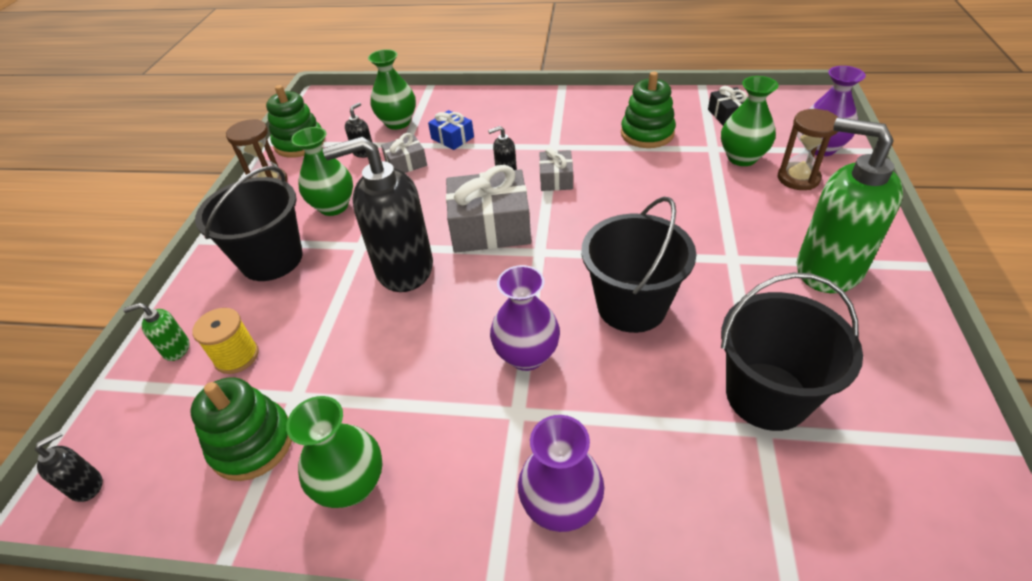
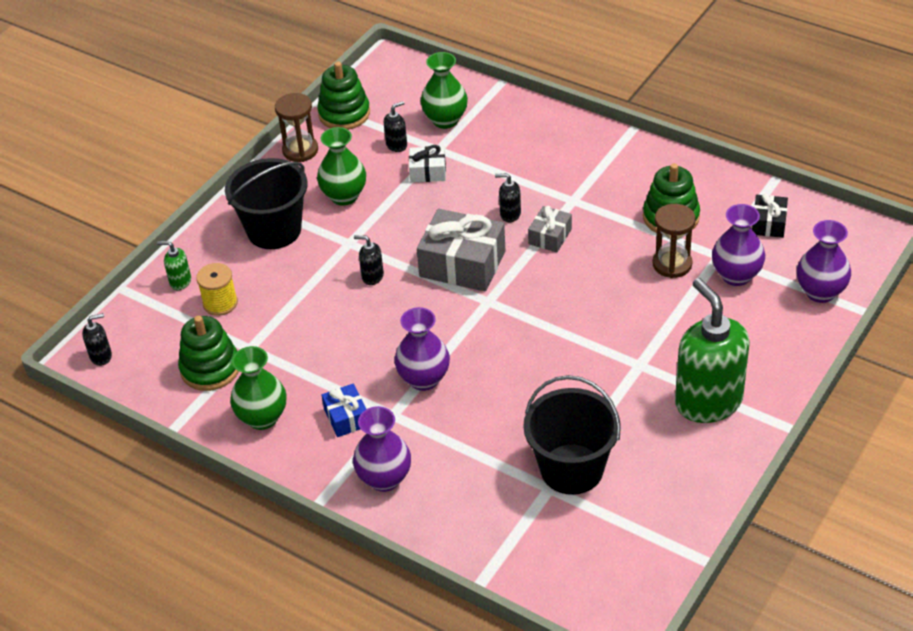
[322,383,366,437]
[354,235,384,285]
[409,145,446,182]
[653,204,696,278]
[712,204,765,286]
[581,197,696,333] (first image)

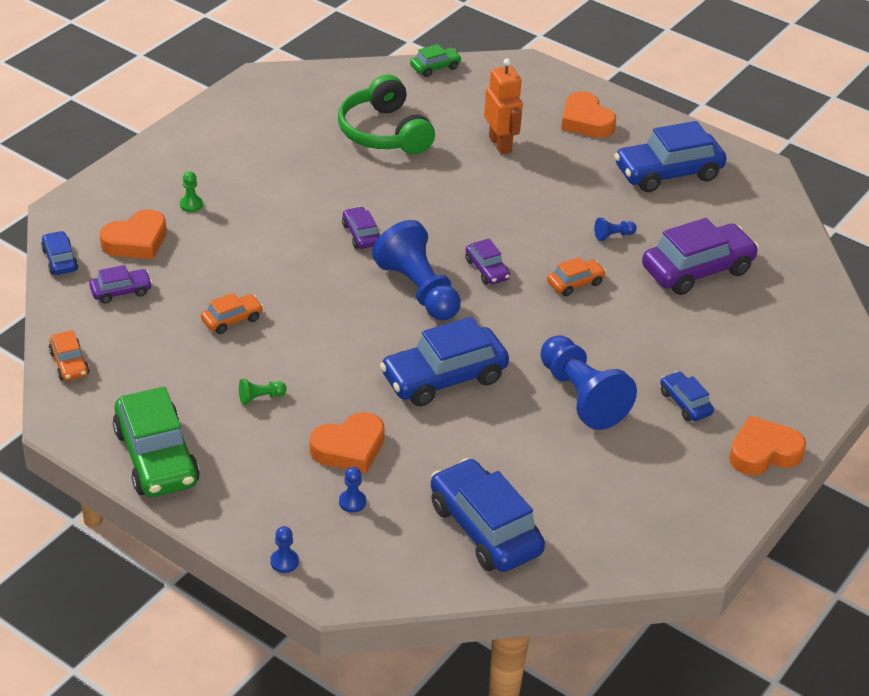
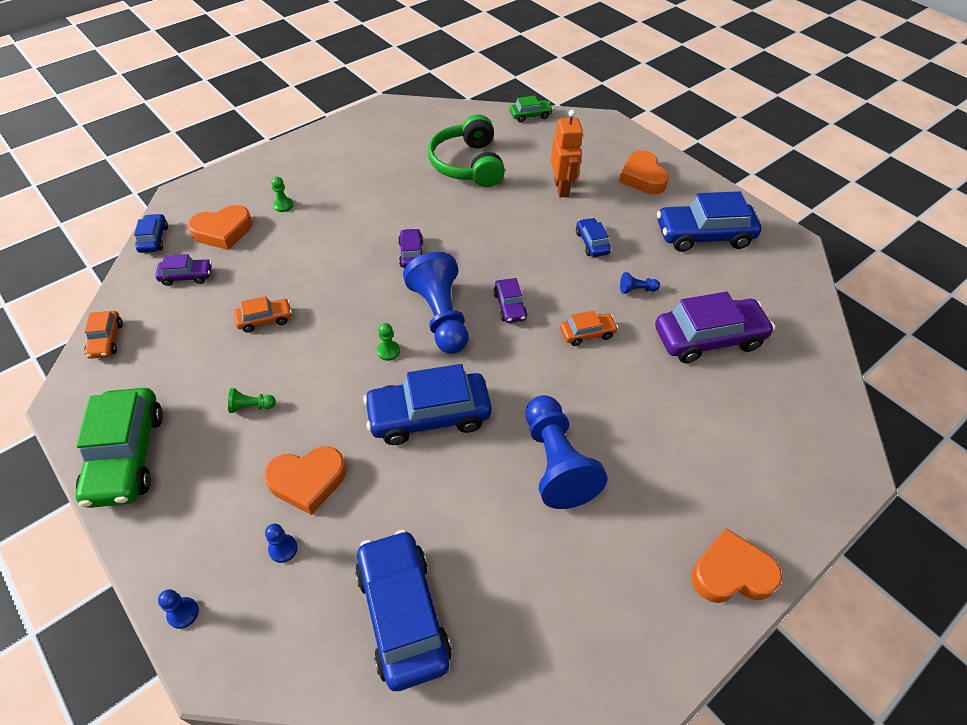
[377,323,400,361]
[576,218,611,257]

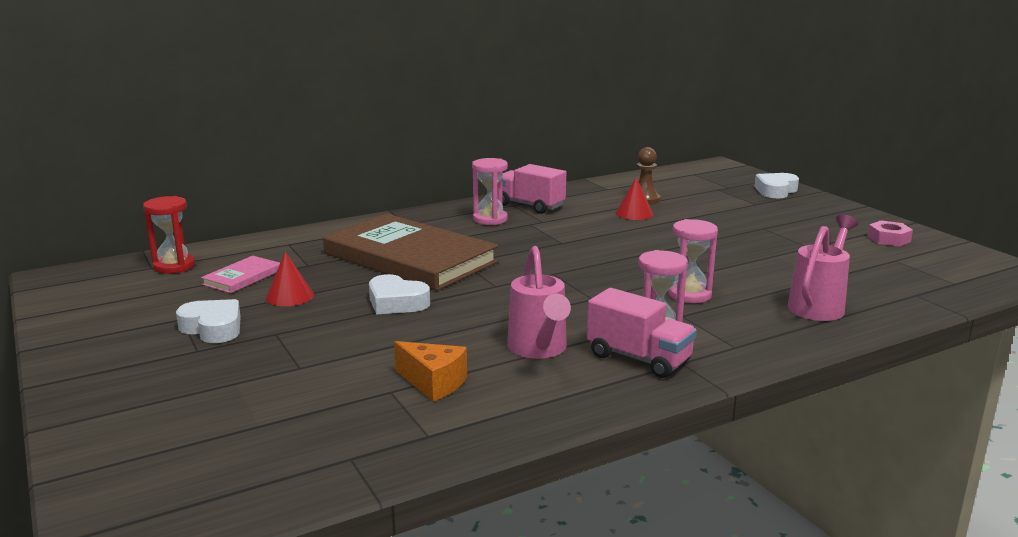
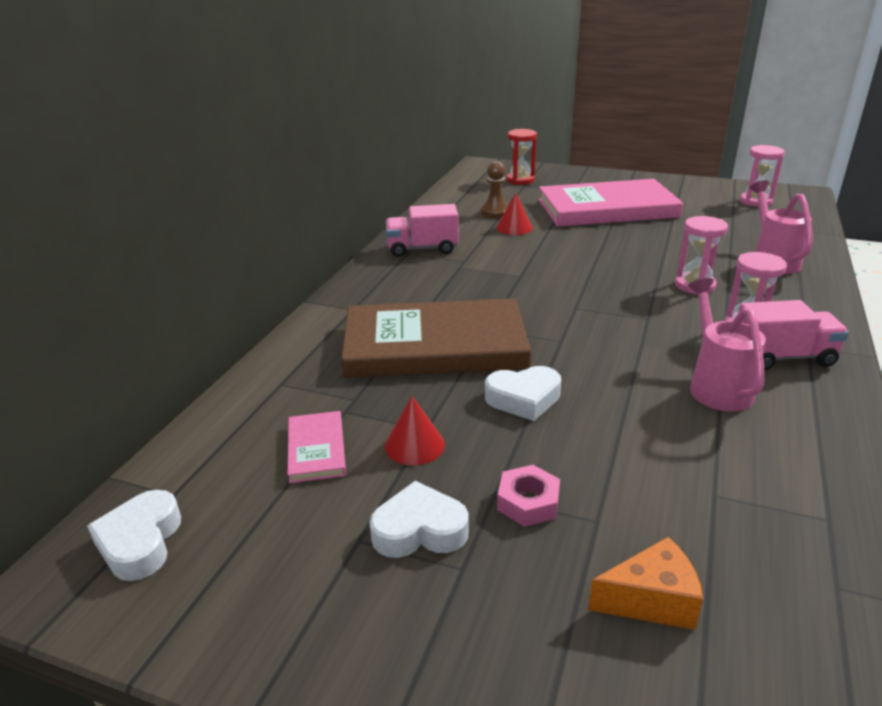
[87,490,181,581]
[497,465,560,527]
[507,129,537,185]
[538,179,683,227]
[588,537,703,630]
[688,278,766,412]
[740,145,785,207]

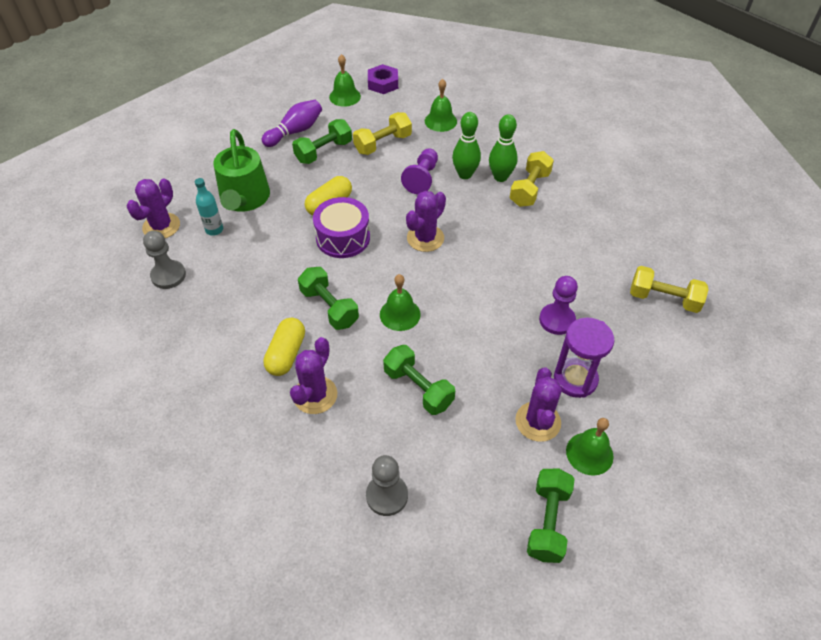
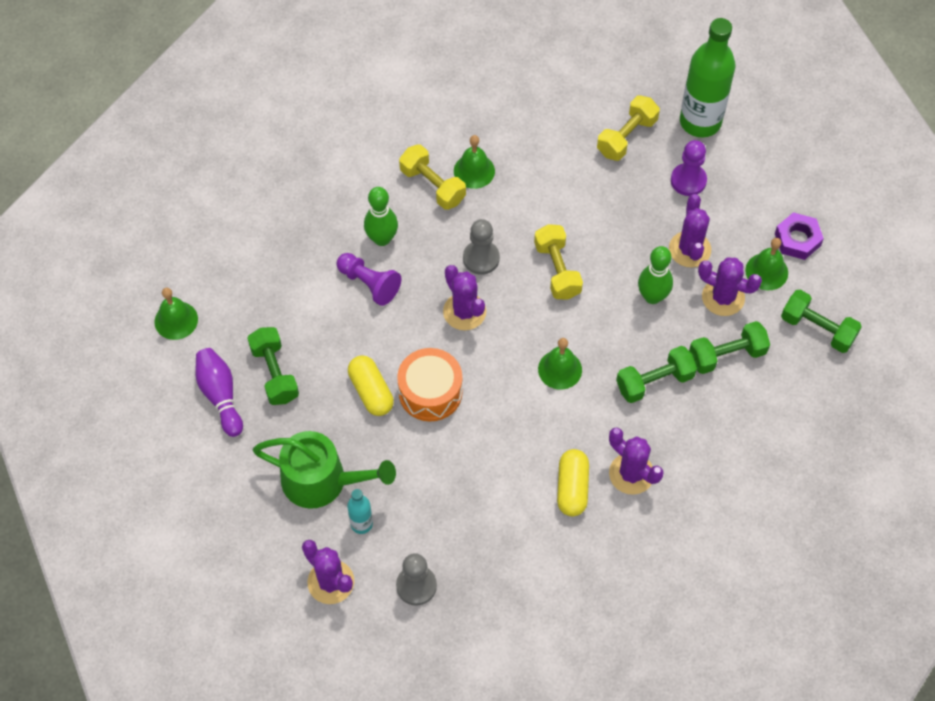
[397,348,463,421]
[454,135,495,189]
[463,219,500,275]
[534,224,583,300]
[557,449,589,516]
[638,246,673,304]
[669,194,711,268]
[671,140,707,196]
[680,18,735,137]
[689,321,770,374]
[775,212,824,260]

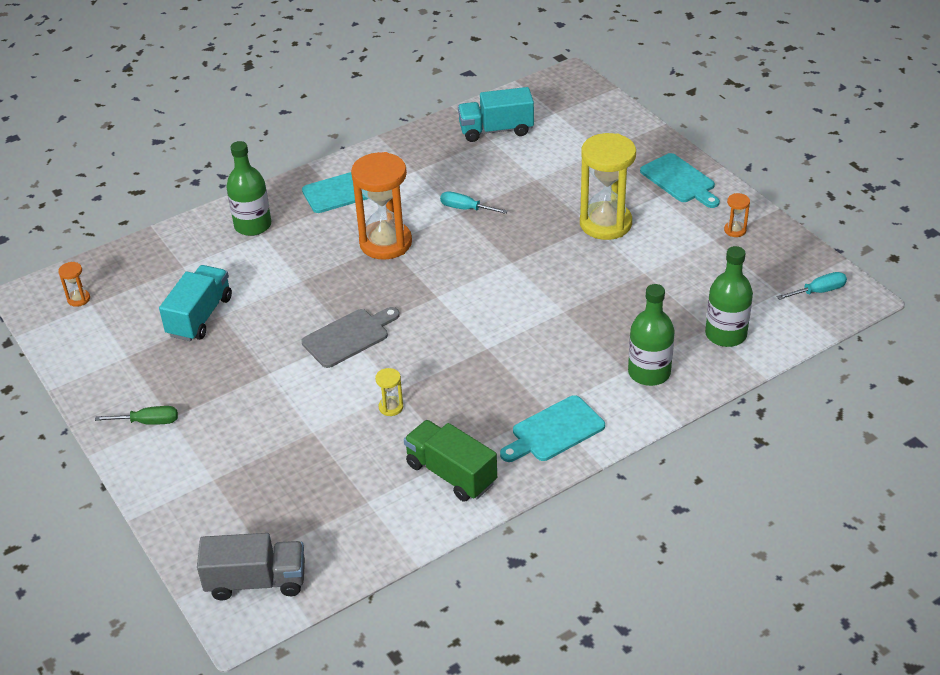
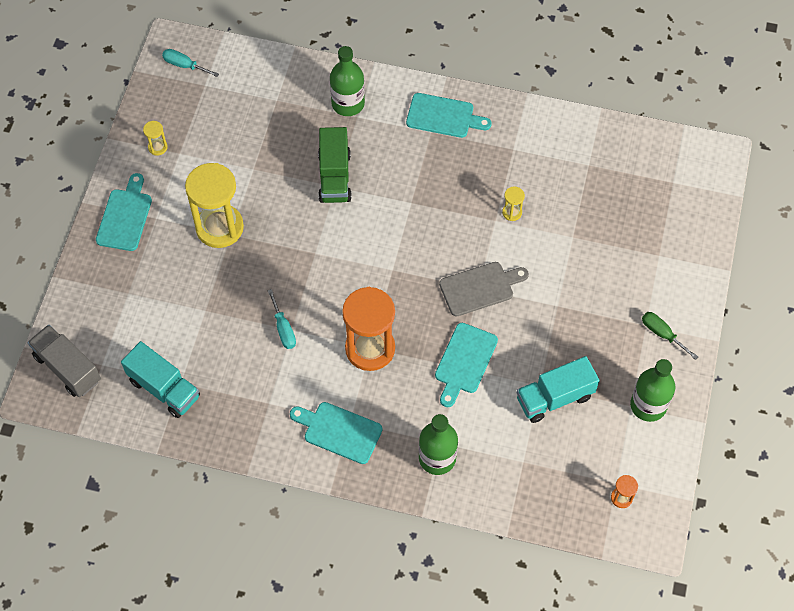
[28,325,101,397]
[143,121,168,156]
[318,127,352,203]
[435,323,498,407]
[439,262,529,316]
[630,359,675,422]

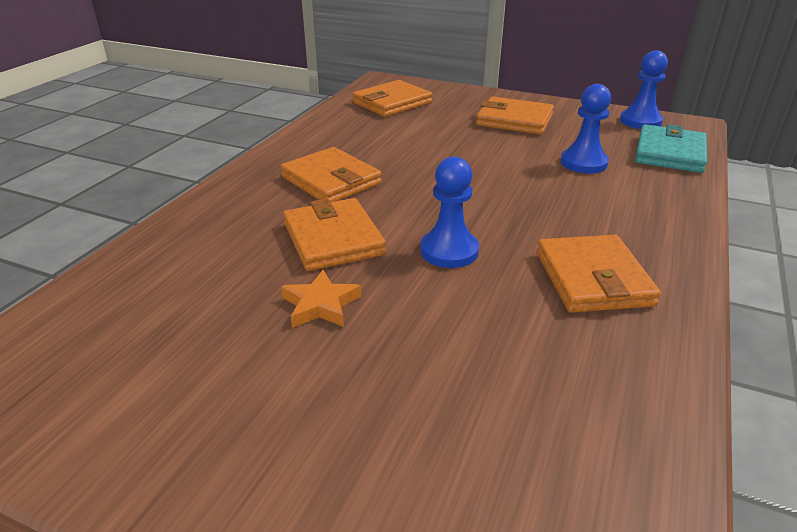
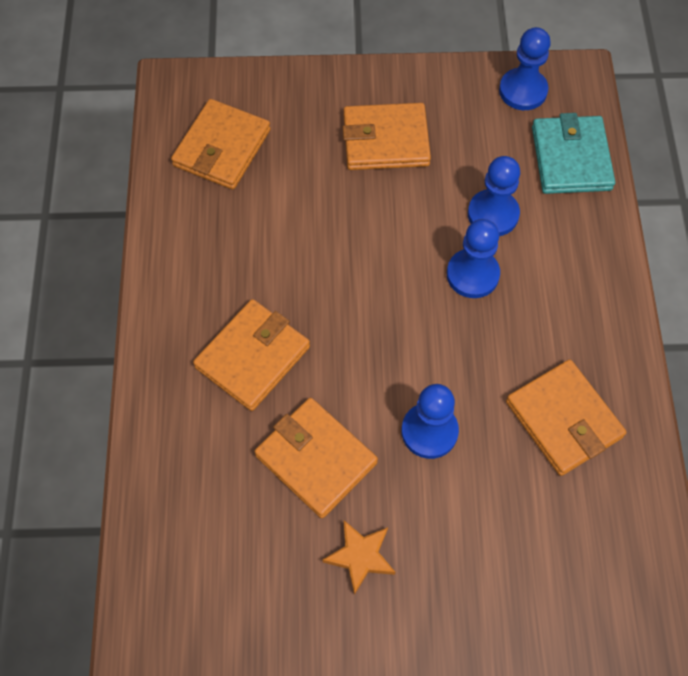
[193,299,310,411]
[447,219,500,298]

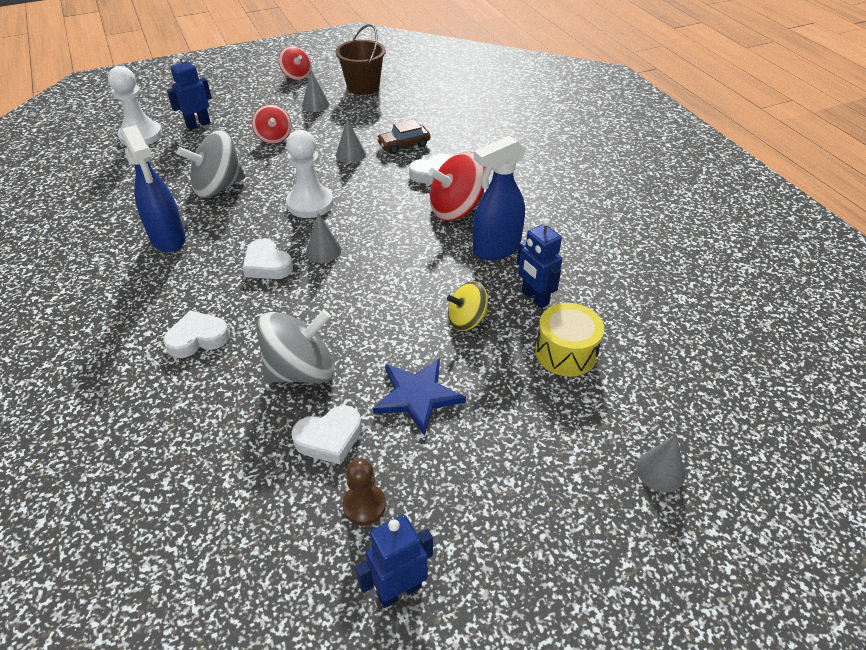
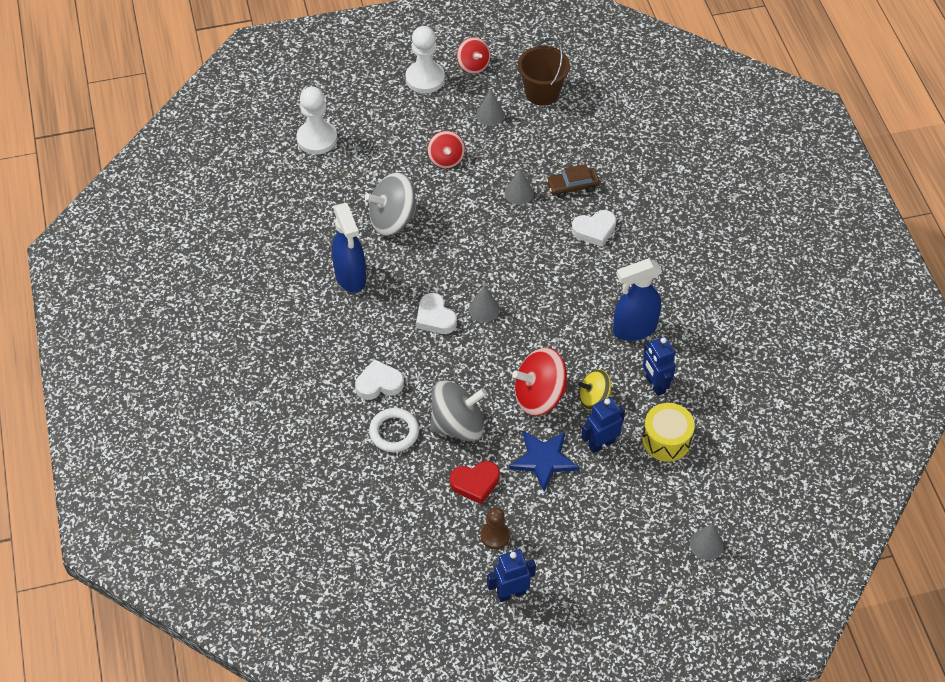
[369,408,419,452]
[406,26,445,93]
[450,461,500,504]
[512,348,568,416]
[581,397,625,453]

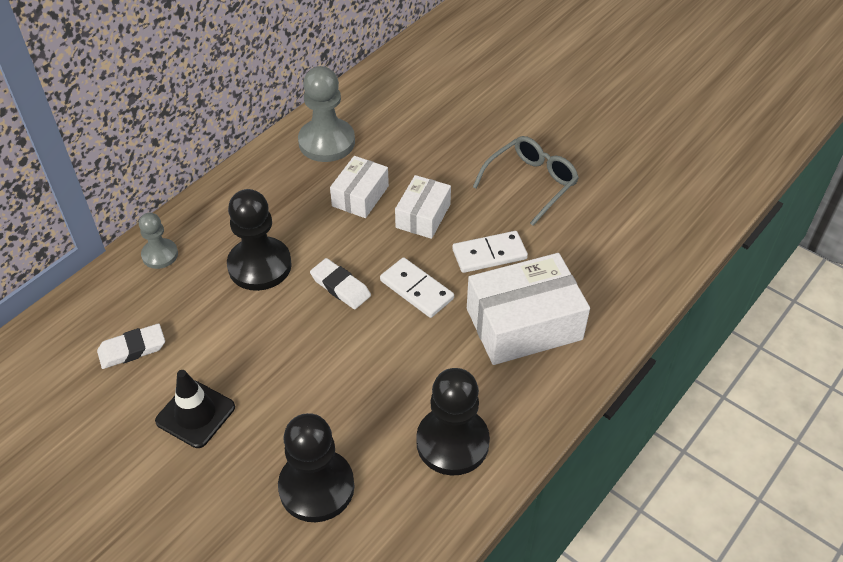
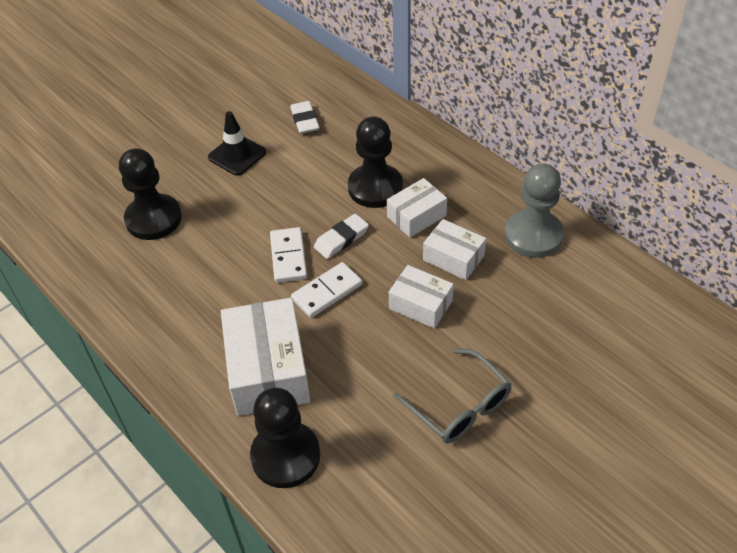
[250,388,320,488]
[270,227,307,283]
[387,178,447,238]
[139,213,178,269] (first image)

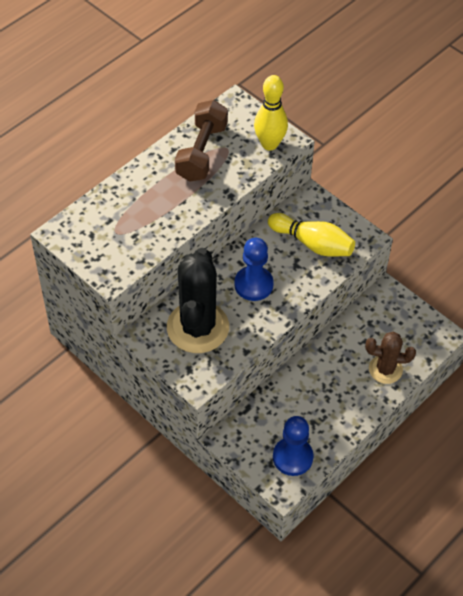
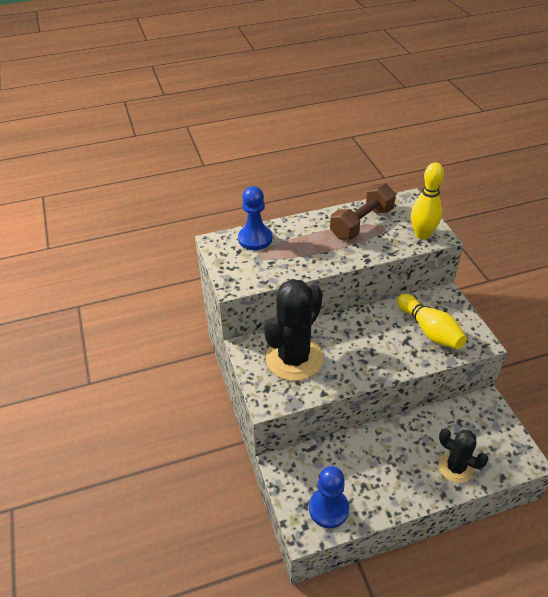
[238,186,272,250]
[439,428,488,483]

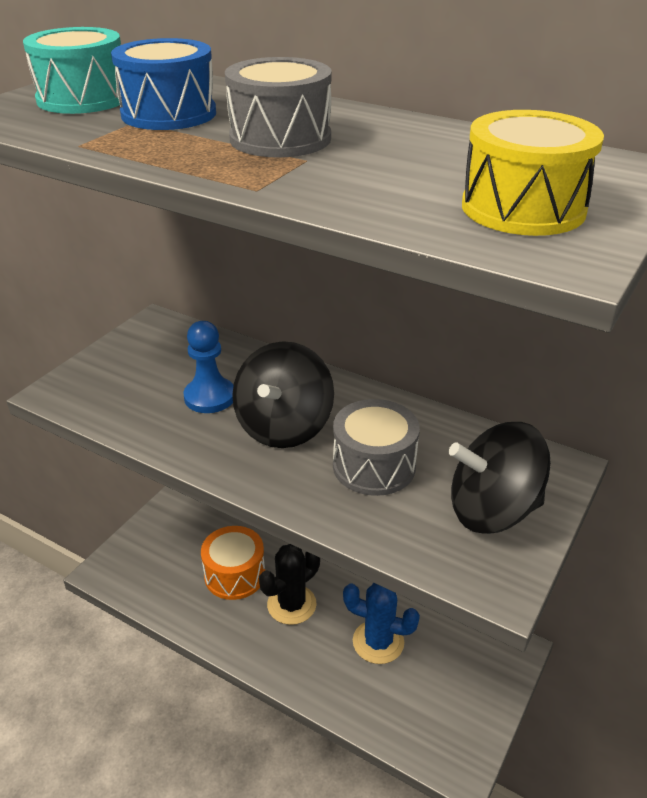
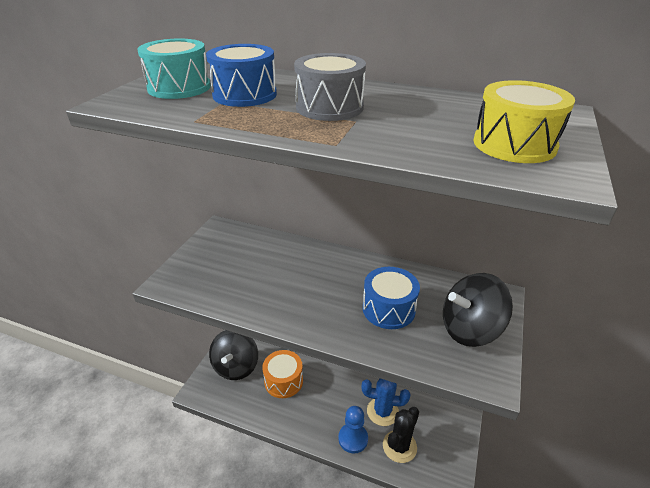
[209,330,258,380]
[338,406,368,453]
[363,267,420,329]
[383,407,419,463]

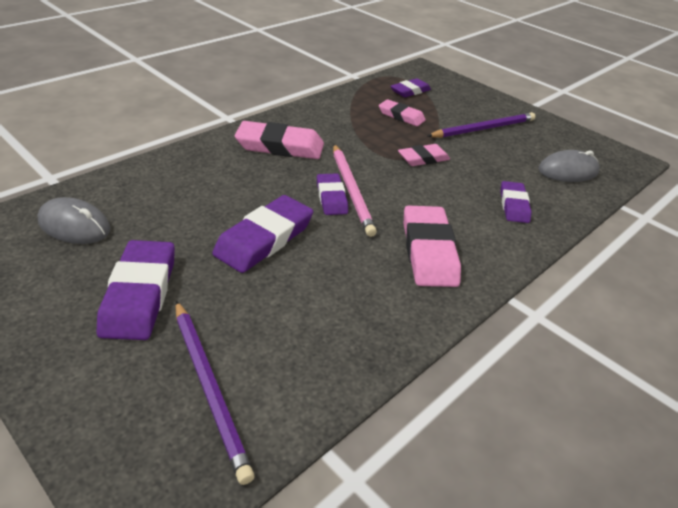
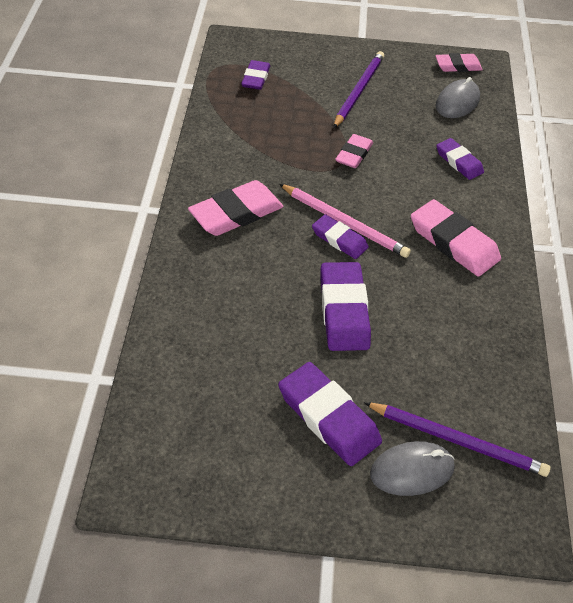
[370,441,455,496]
[435,53,483,72]

